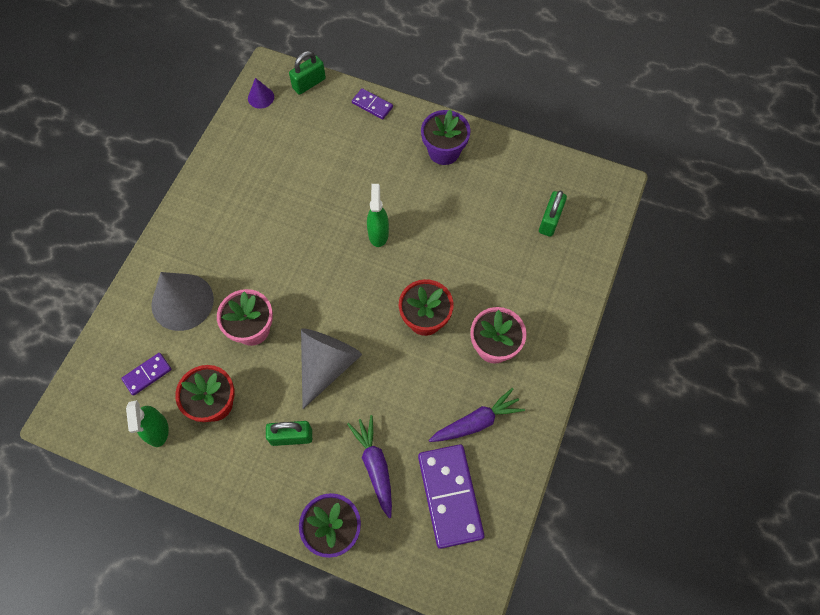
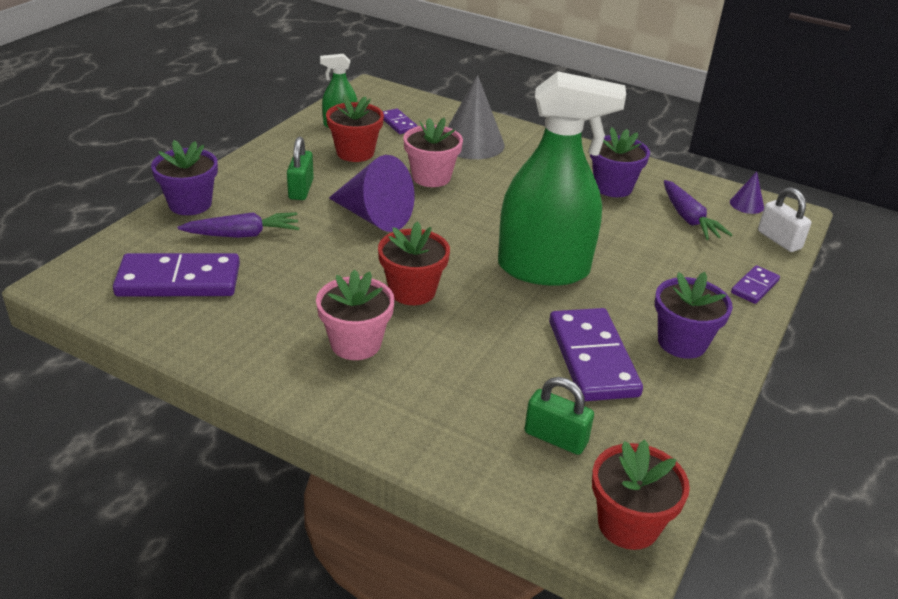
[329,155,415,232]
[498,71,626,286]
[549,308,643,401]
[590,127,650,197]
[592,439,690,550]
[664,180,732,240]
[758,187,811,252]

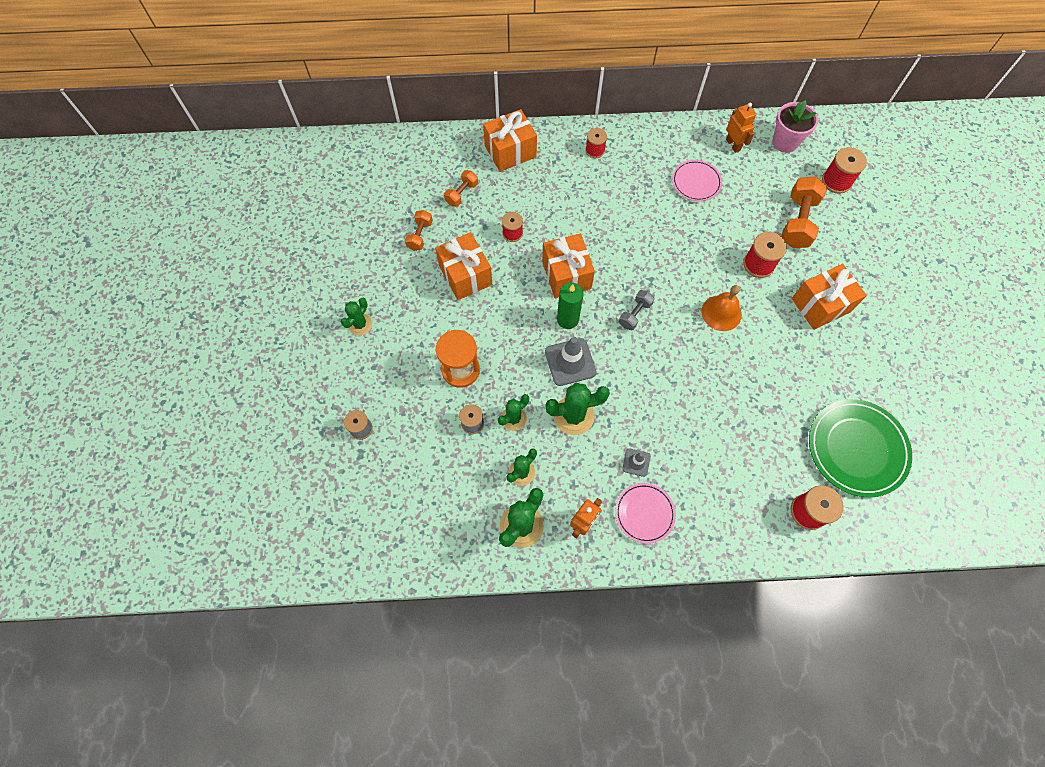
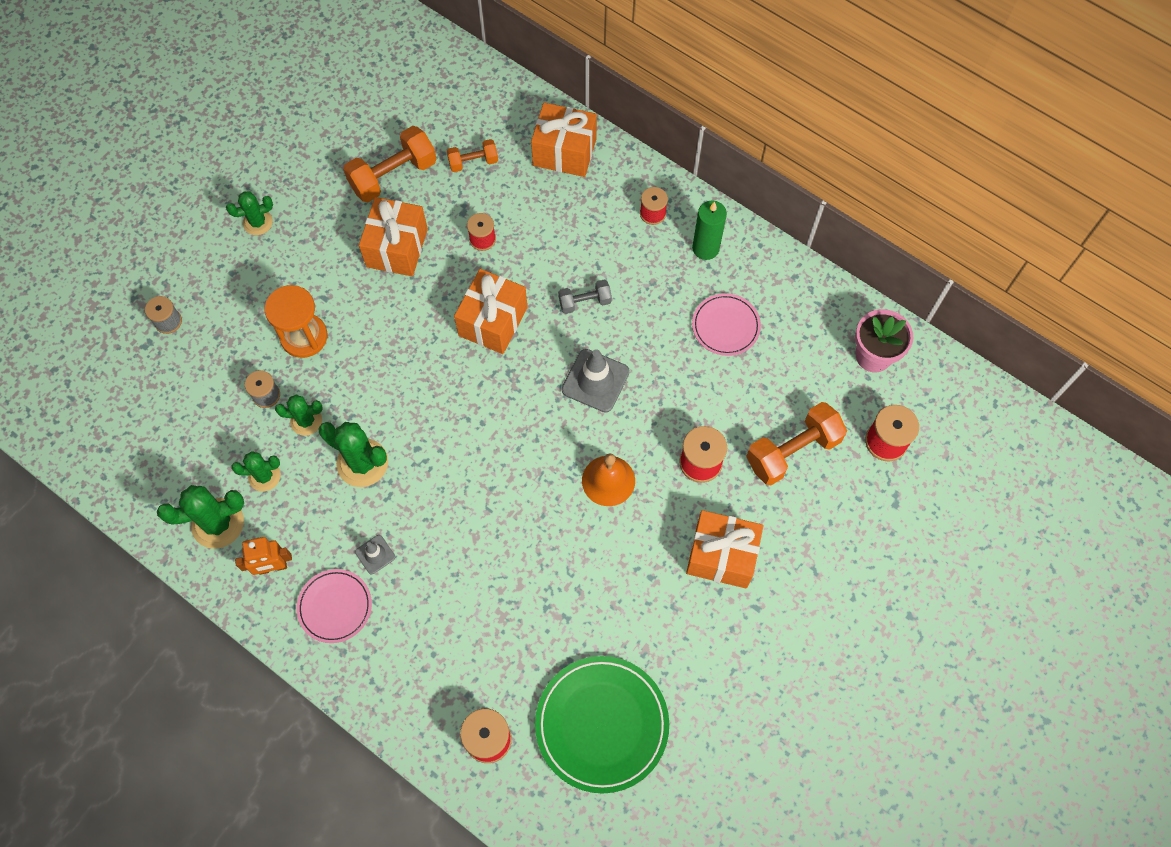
[343,126,436,202]
[558,279,612,314]
[562,349,630,412]
[692,201,727,260]
[726,103,756,153] (first image)

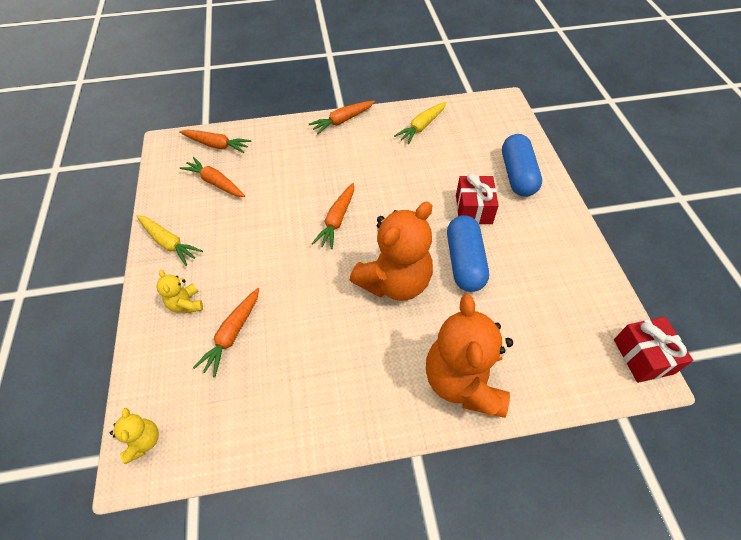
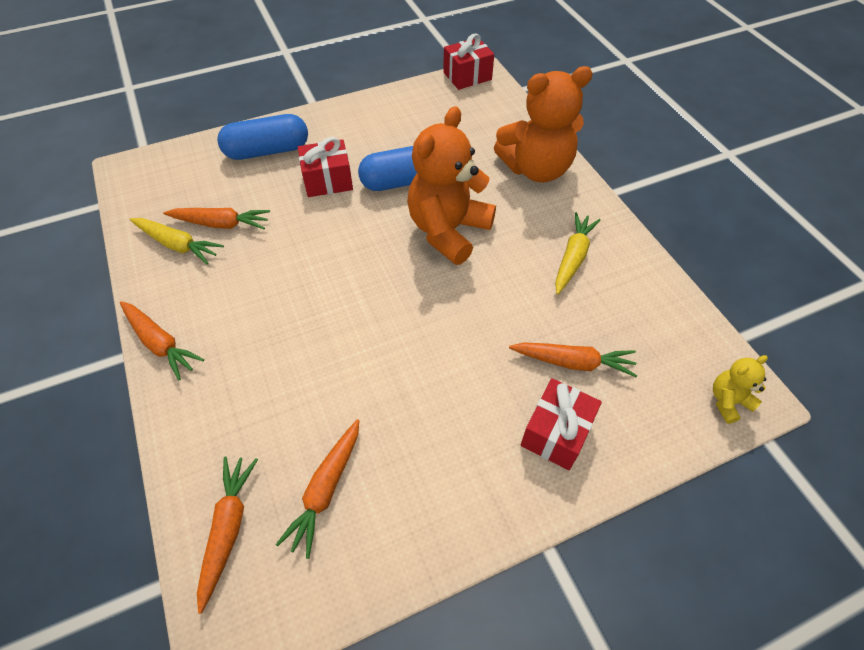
[163,208,270,229]
[407,106,496,265]
[521,378,602,470]
[555,212,601,295]

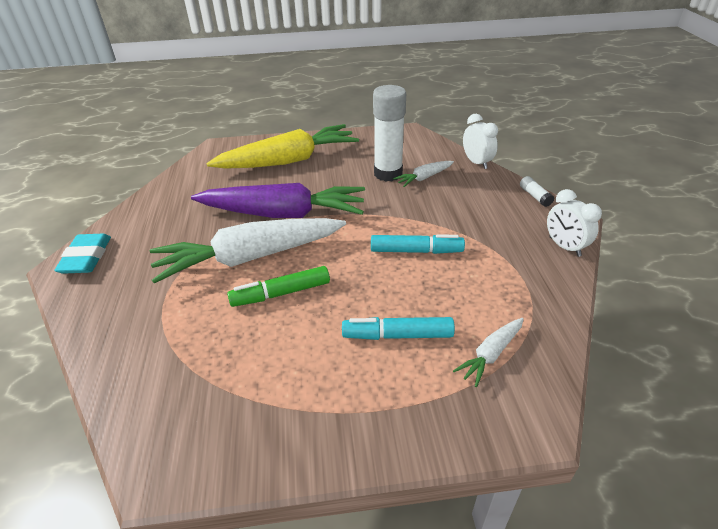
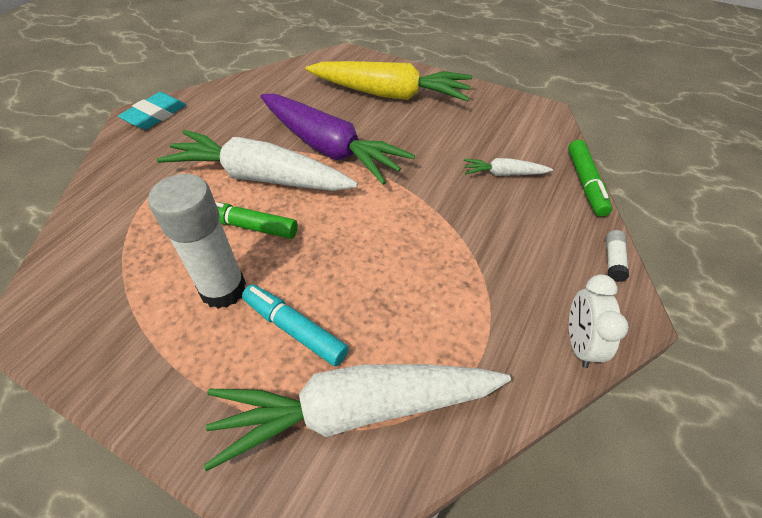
[148,174,246,309]
[203,364,511,471]
[568,140,612,217]
[371,234,465,254] (first image)

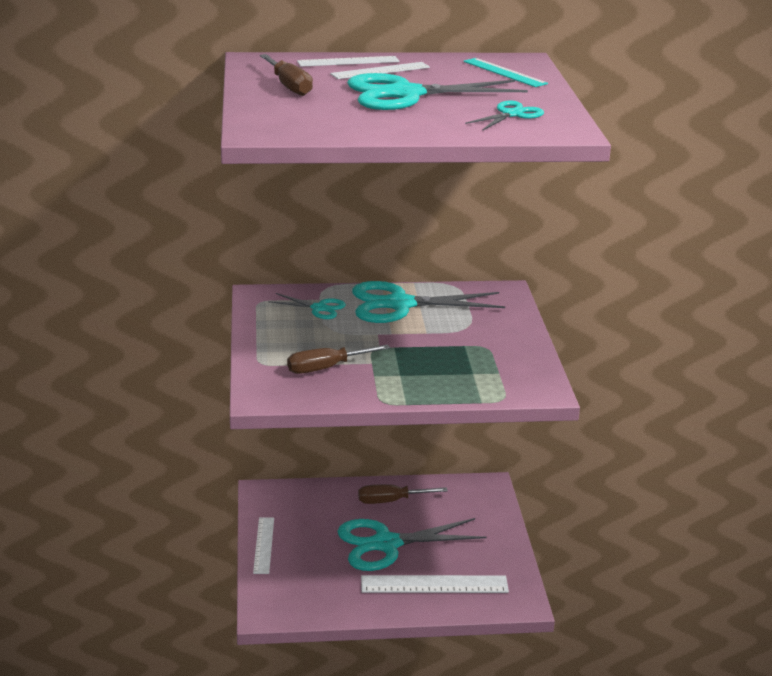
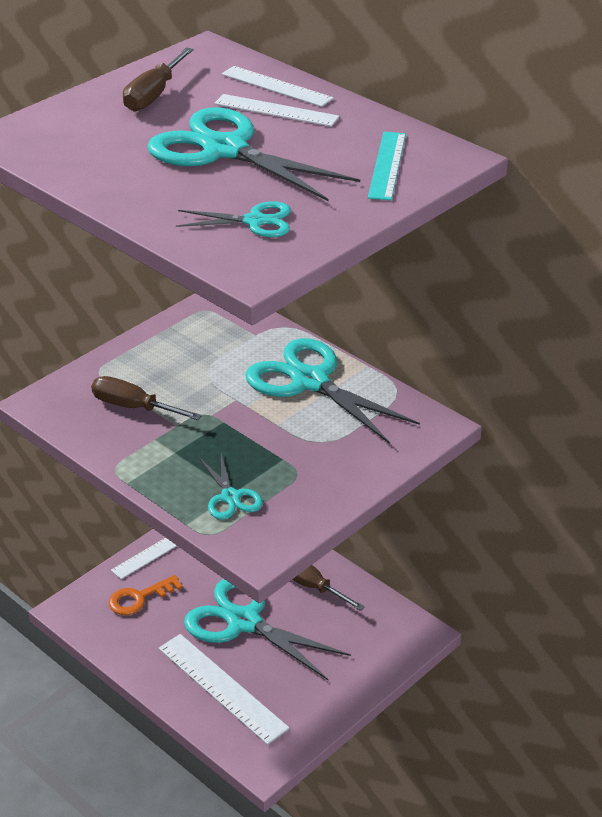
[109,575,183,615]
[199,454,263,520]

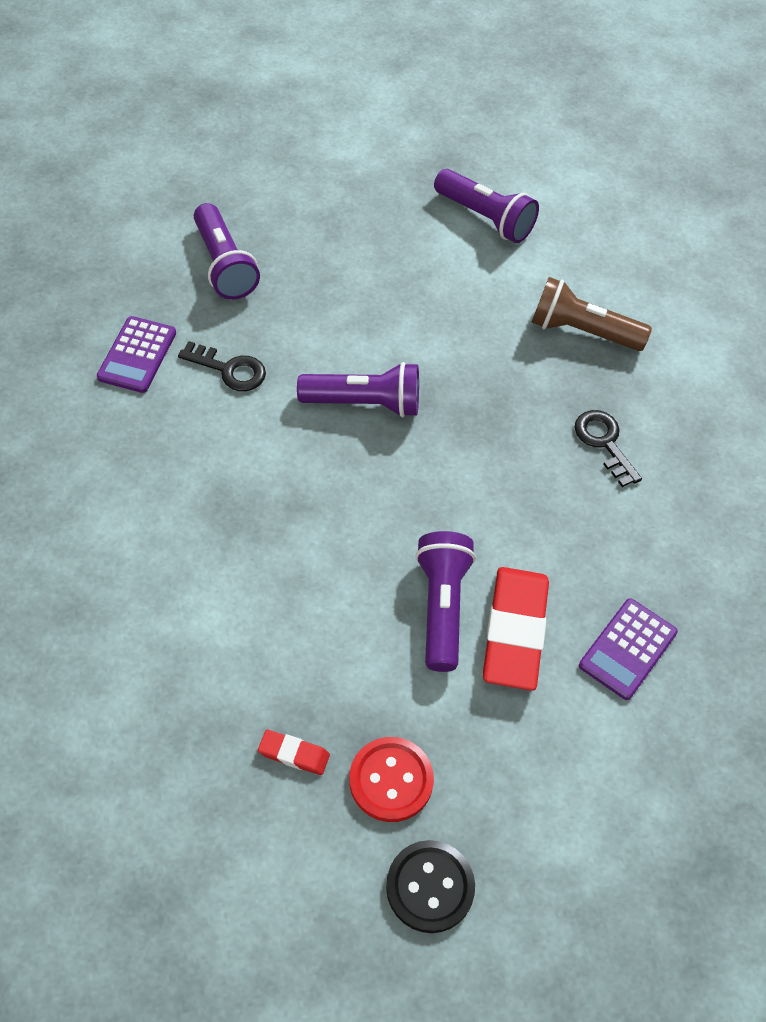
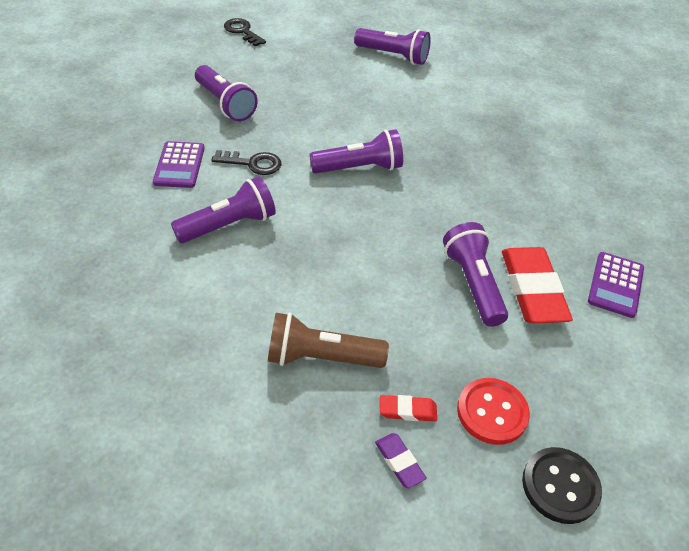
[171,176,276,243]
[224,18,266,46]
[268,313,389,368]
[375,433,427,488]

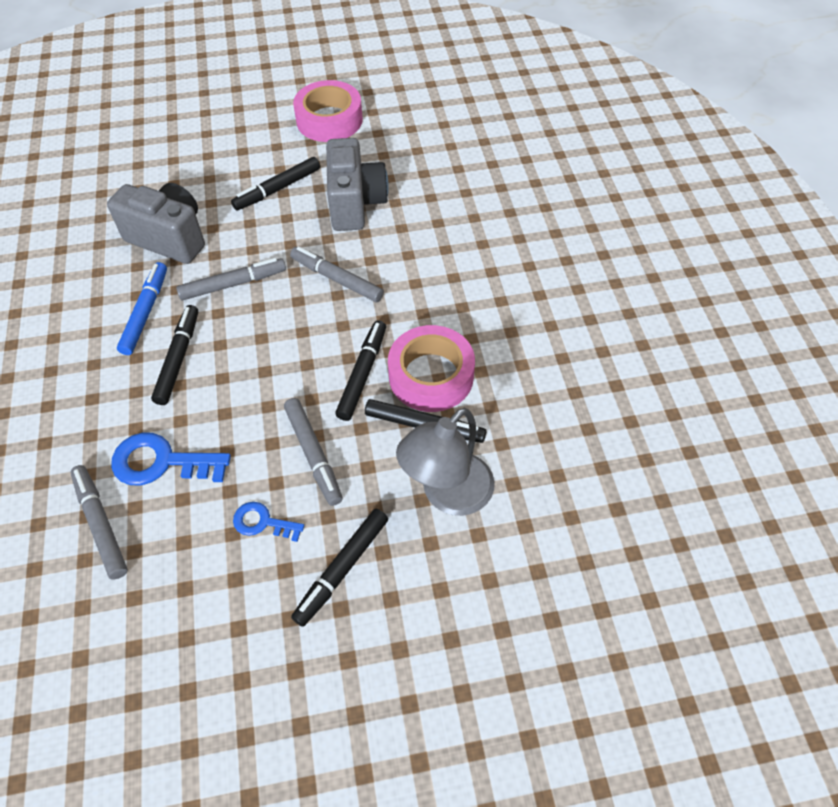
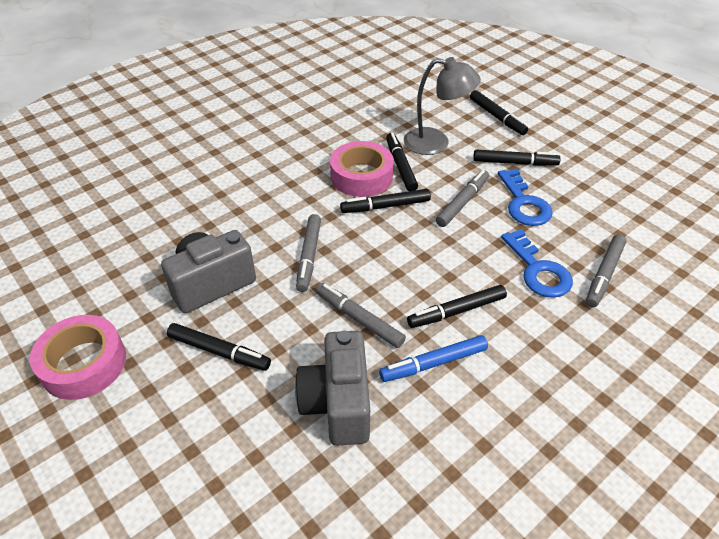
[470,90,528,135]
[498,169,553,226]

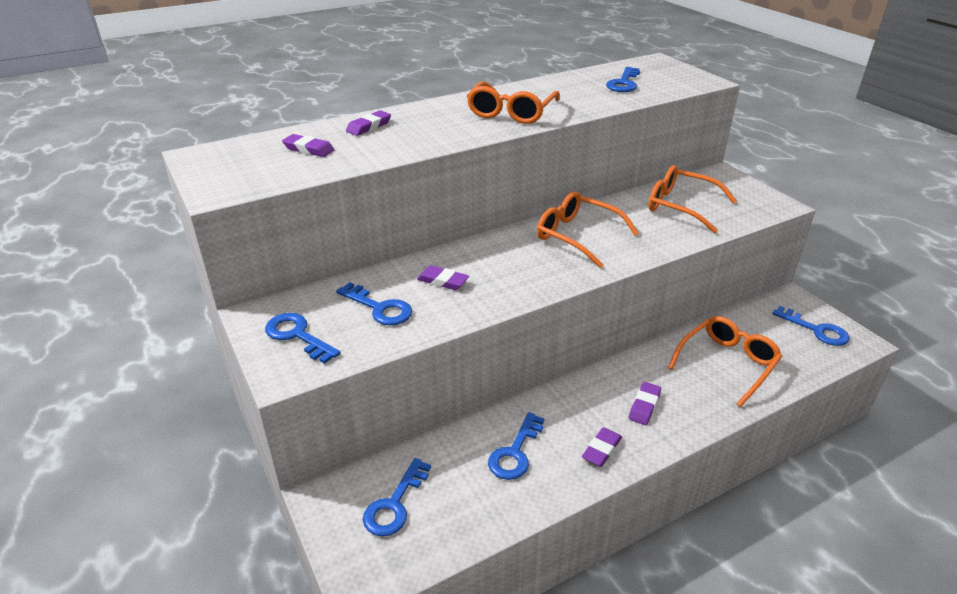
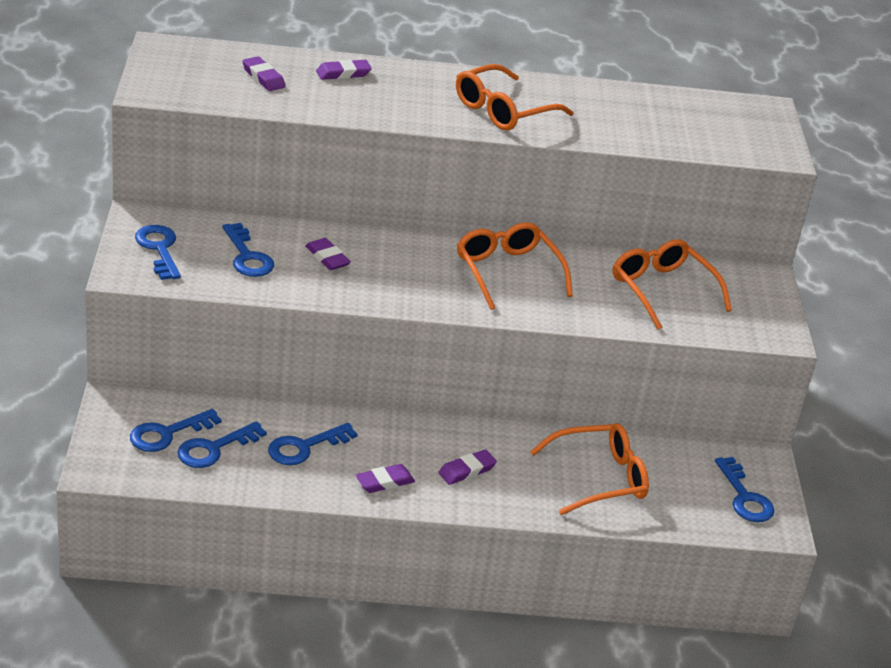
[177,421,267,468]

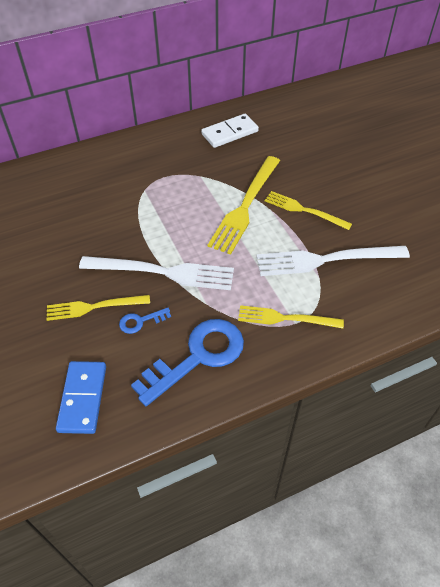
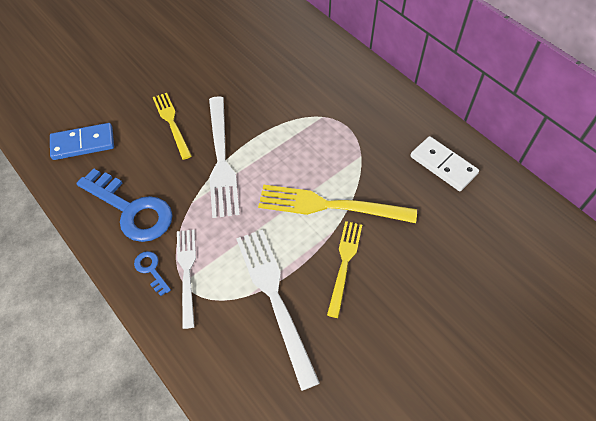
[134,251,171,296]
[177,229,196,329]

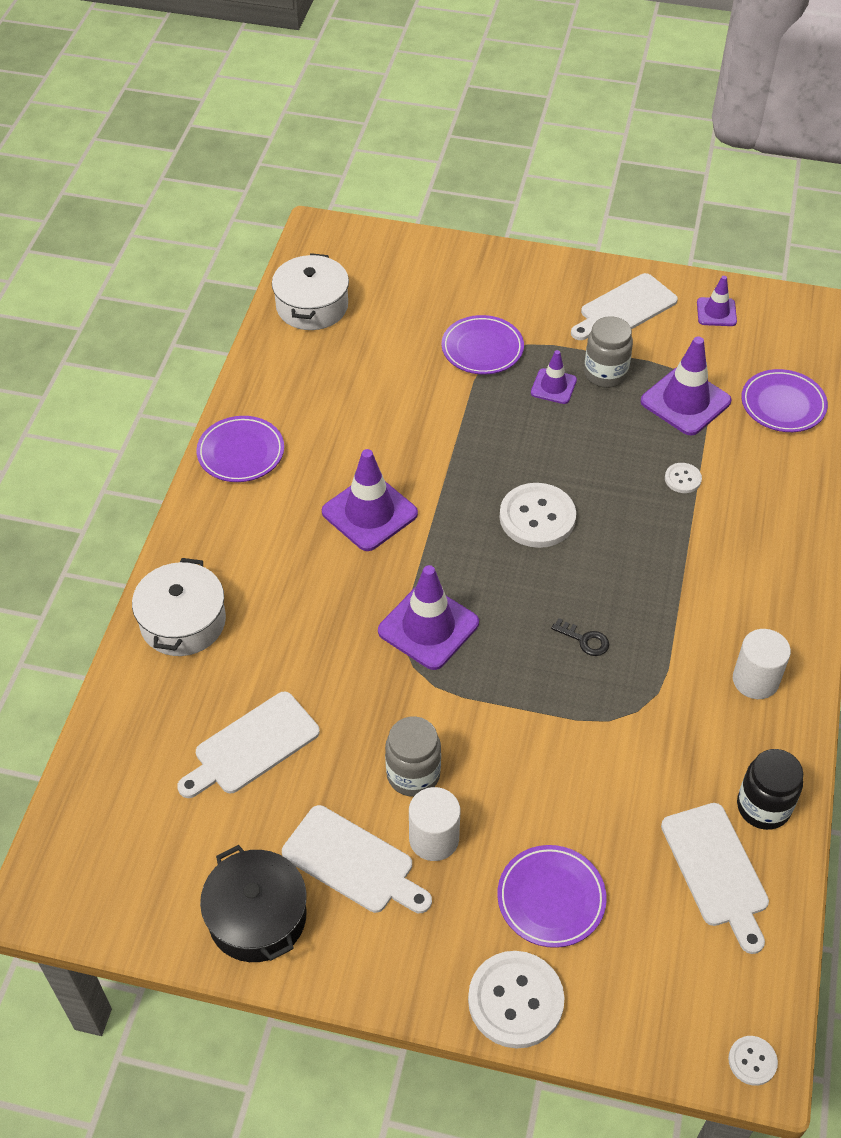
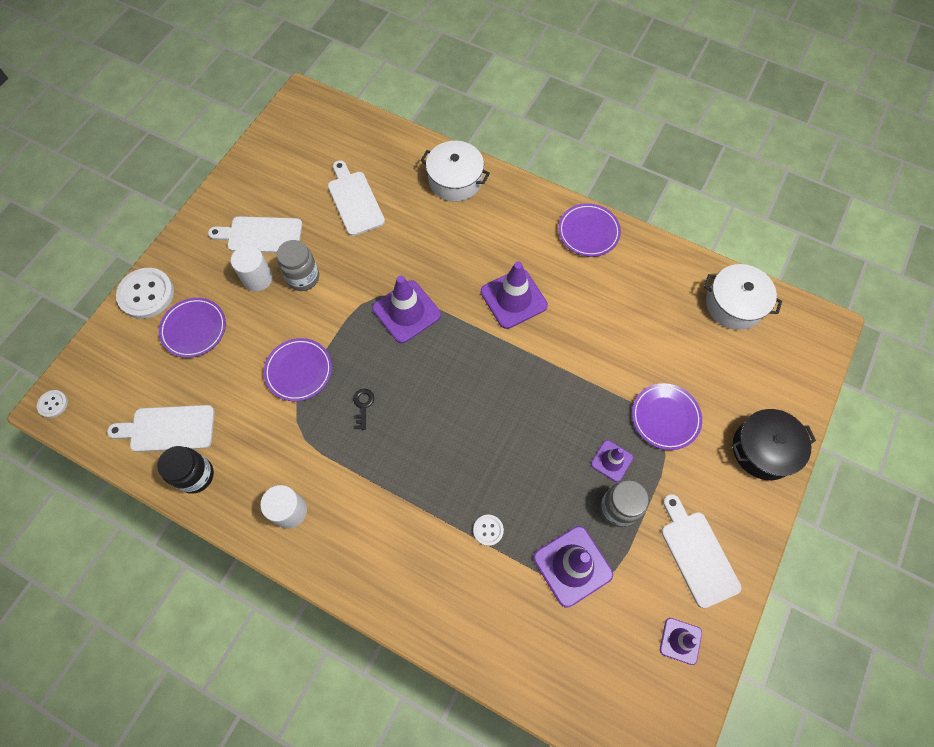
[208,216,302,253]
[264,338,332,401]
[353,389,374,430]
[732,409,816,480]
[500,483,576,548] (first image)

